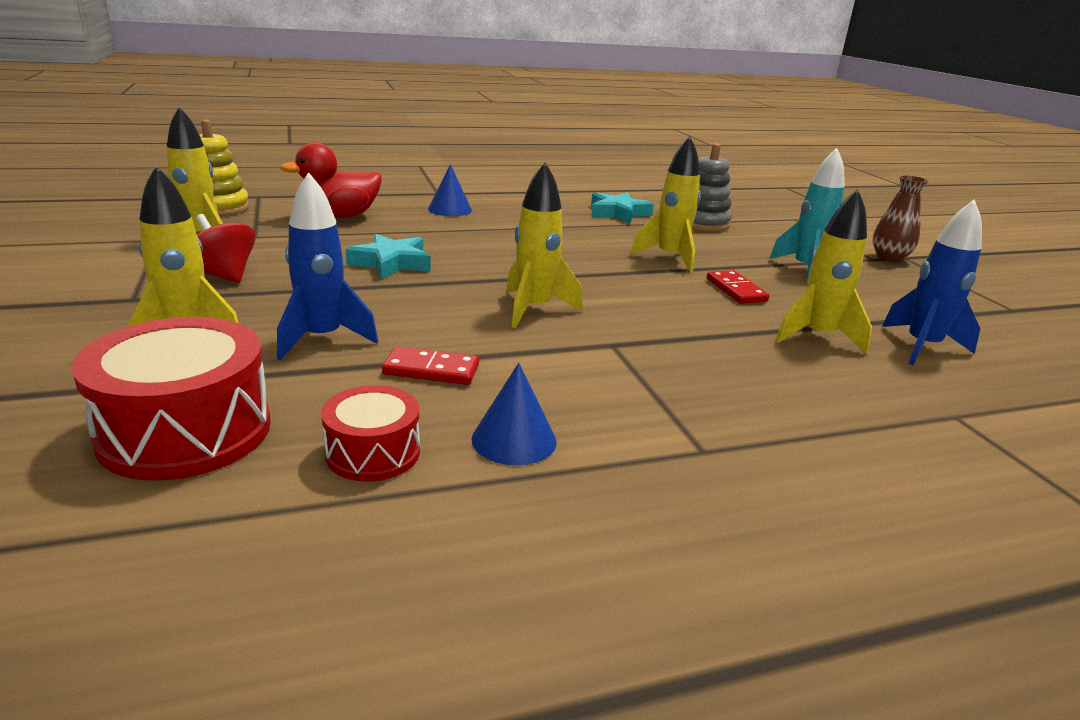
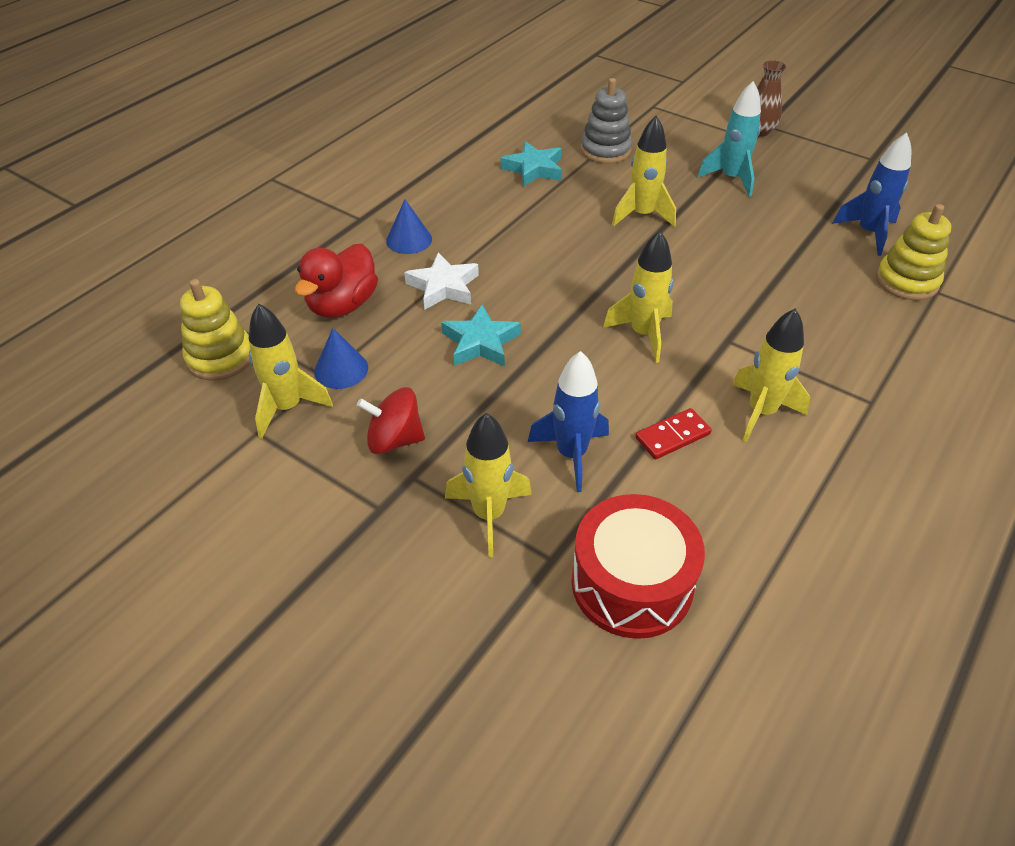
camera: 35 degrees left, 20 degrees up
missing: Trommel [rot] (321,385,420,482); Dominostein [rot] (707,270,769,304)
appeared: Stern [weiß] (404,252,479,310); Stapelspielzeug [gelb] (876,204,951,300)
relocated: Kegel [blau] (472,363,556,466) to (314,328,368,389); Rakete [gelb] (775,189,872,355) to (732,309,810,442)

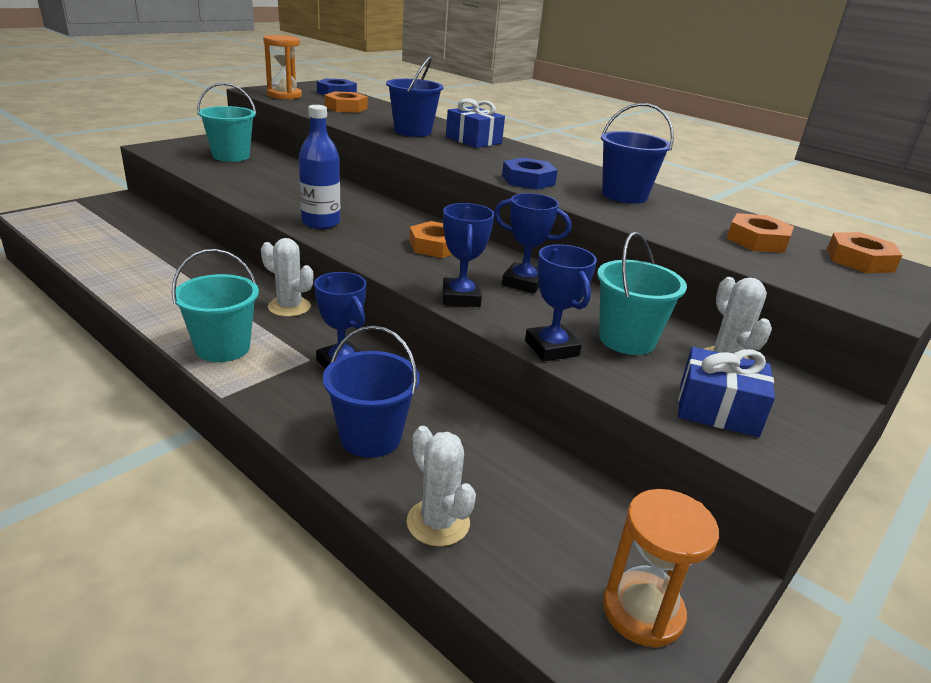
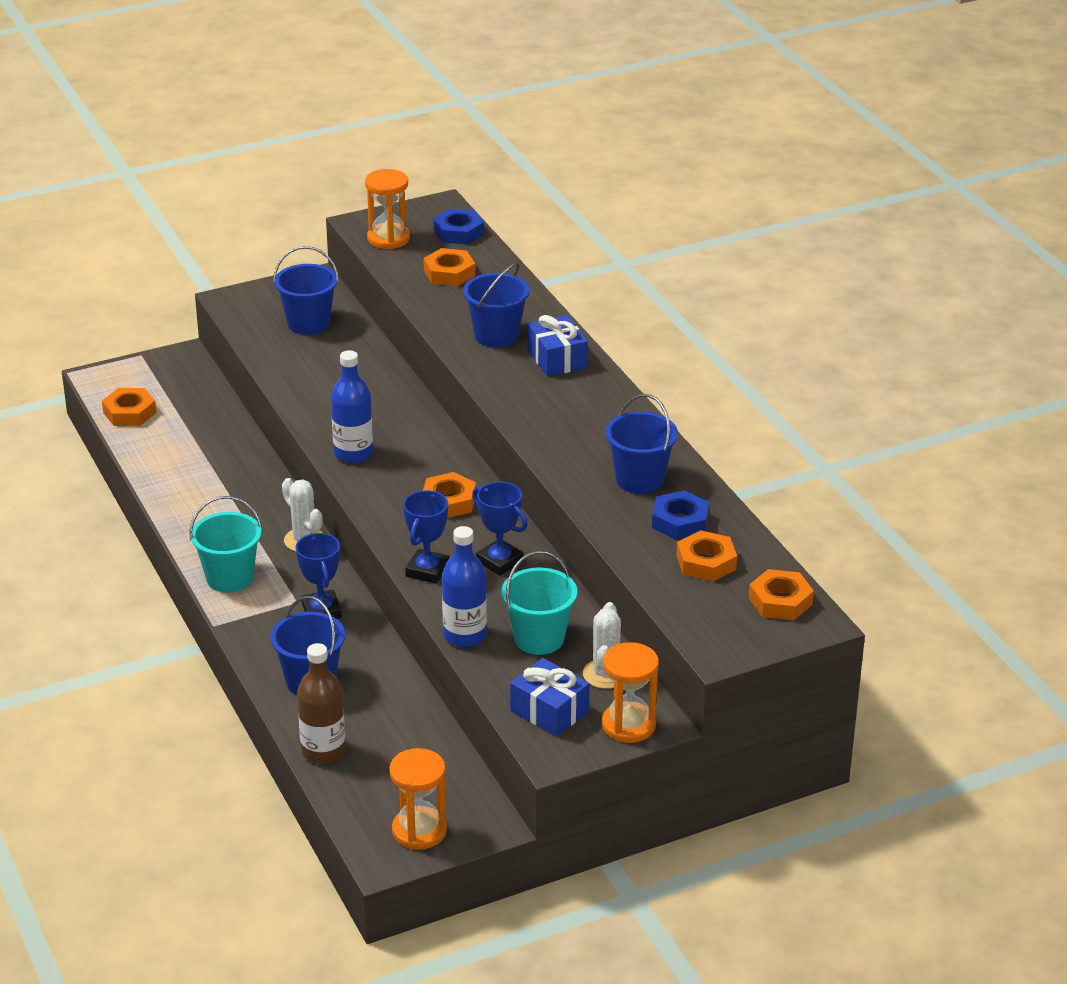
camera: 25 degrees right, 5 degrees up
appeared: Sechskantmutter [orange] (102,388,156,426); Sanduhr [orange] (602,642,659,743)
relocated: Sechskantmutter [blau] (502,157,558,190) to (652,490,709,540)
exchanged: Kaktus [weiß] (407,426,476,547) to Flasche [braun] (297,643,346,764); Pokal [blau] (525,244,597,361) to Flasche [blau] (442,526,487,647)
colour: Eimer [türkis] (197,83,256,162) to Eimer [blau] (273,246,339,335)

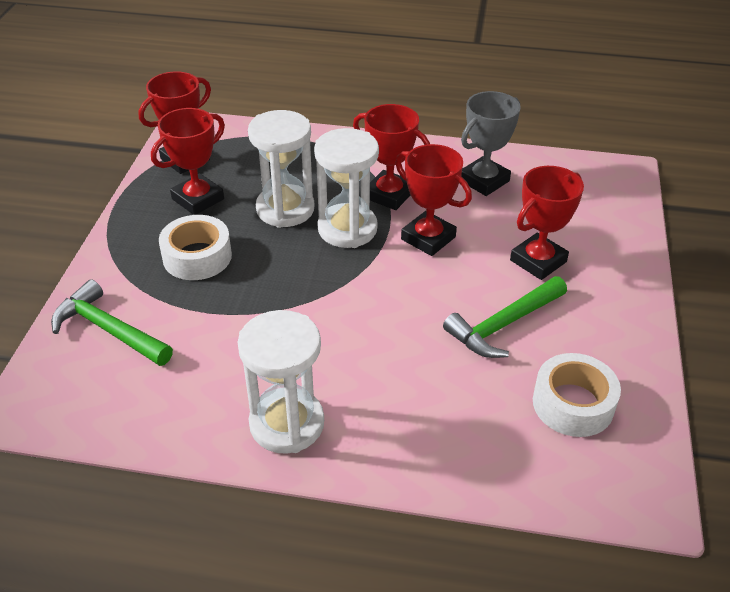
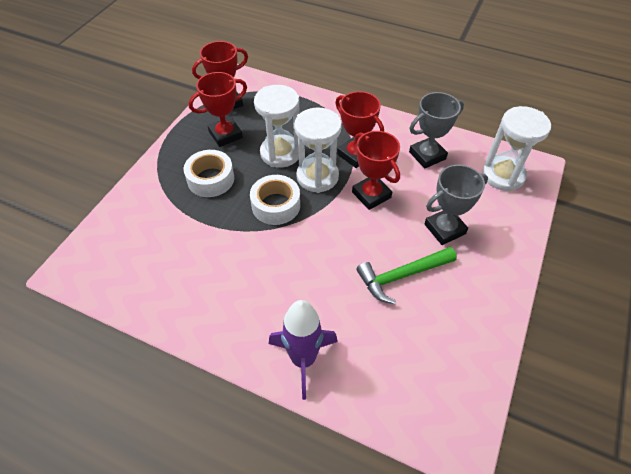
camera: 15 degrees right, 10 degrees up
missing: Hammer [grün] (51,279,173,366)
appeared: Rakete [lila] (269,300,338,400)
relocated: Klebeband [weiß] (533,353,621,437) to (250,175,300,225); Sanduhr [weiß] (237,310,324,454) to (482,106,551,192)
colour: Pokal [rot] (510,166,584,280) to Pokal [grau] (425,165,488,245)

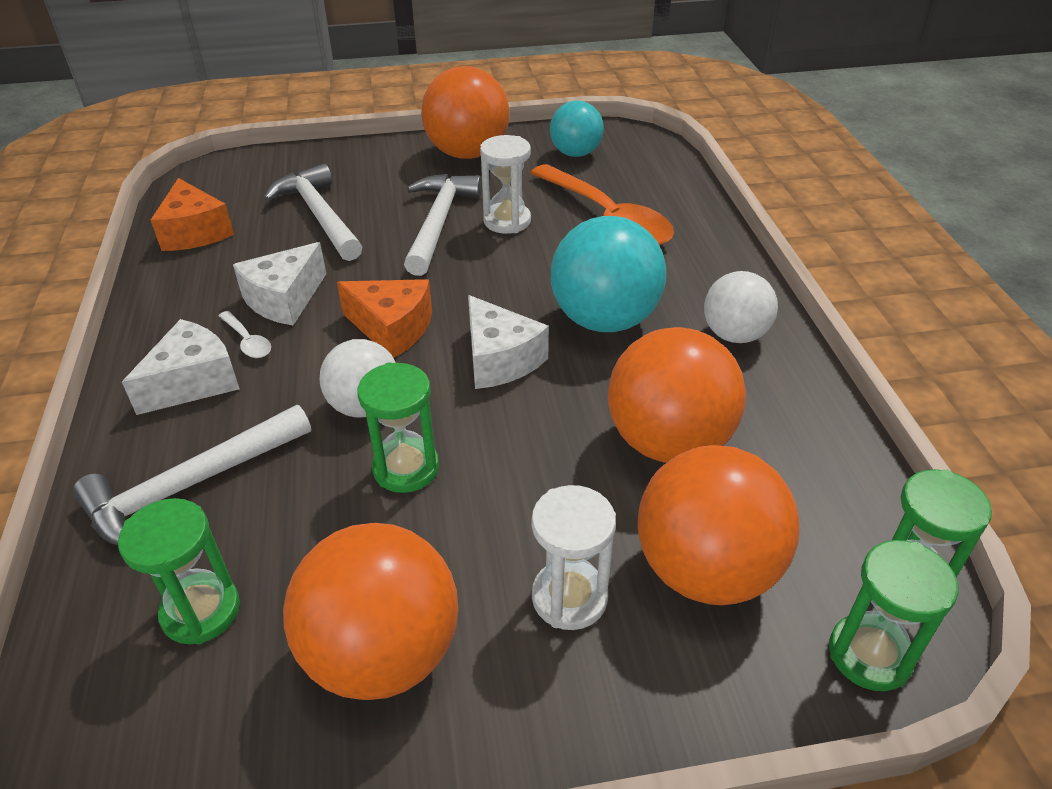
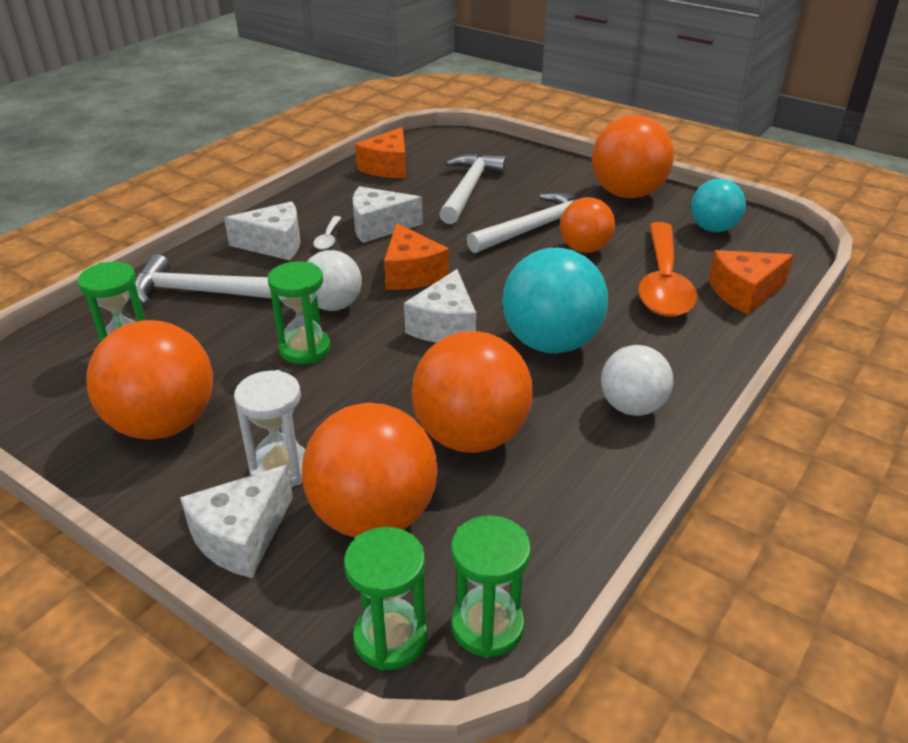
camera: 45 degrees right, 5 degrees down
appeared: Käse [weiß] (180,465,293,578); Käse [orange] (709,250,794,315)
exchanged: Sanduhr [weiß] (480,135,531,234) to Ball [orange] (560,197,615,253)

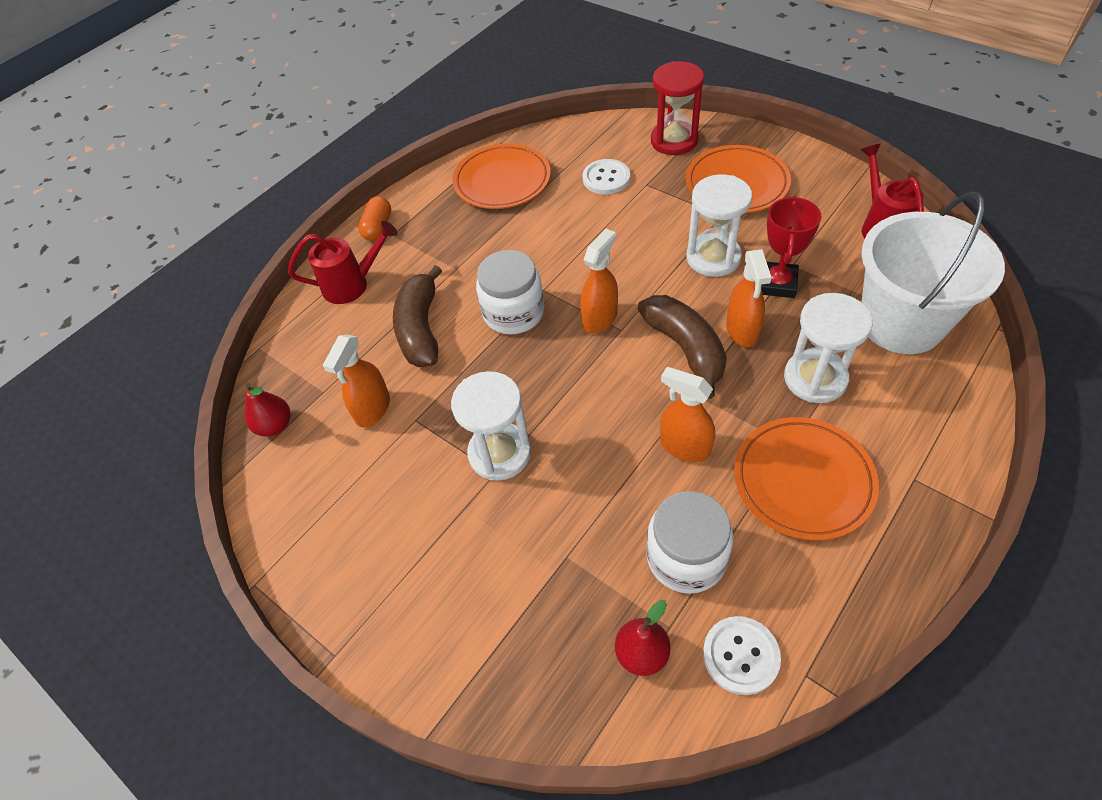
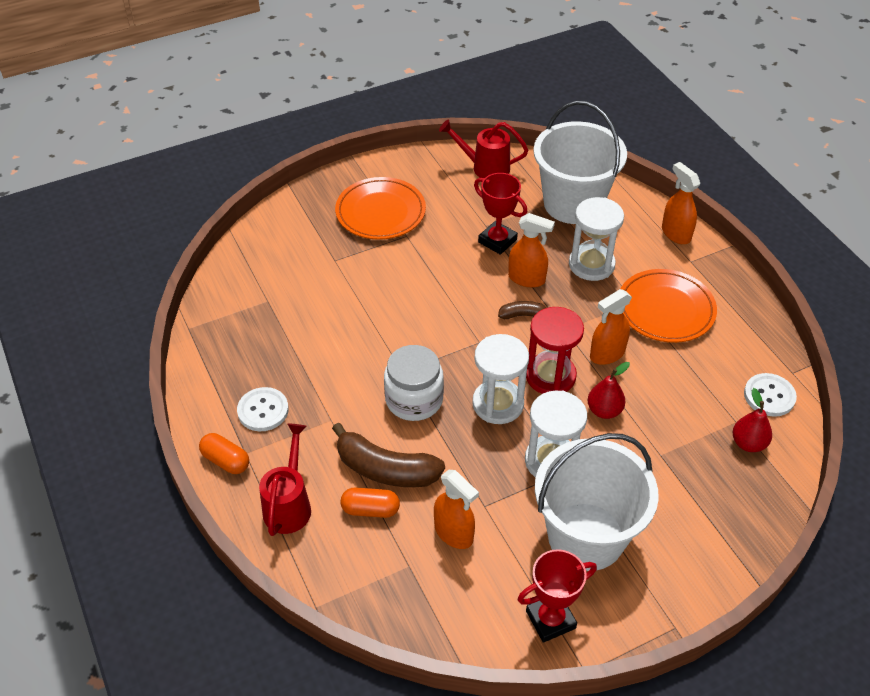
camera: 70 degrees left, 5 degrees down
missing: Teller [orange] (452,143,551,209); Einmachglas [weiß] (646,491,733,594)
appeared: Kapsel [orange] (341,487,400,518); Pokal [rot] (518,549,597,643); Eimer [weiß] (535,433,659,571)
relocated: Knopf [weiß] (583,159,630,194) to (237,387,289,431); Sanduhr [weiß] (686,174,752,277) to (472,334,529,424); Sanduhr [rot] (651,61,704,155) to (526,307,584,394); Birne [rot] (245,383,291,437) to (587,362,630,419); Sprühflasche [orange] (580,229,618,333) to (662,162,700,244)
size: Banane [braun] (638,295,727,399) = (498,301,546,319) x0.50

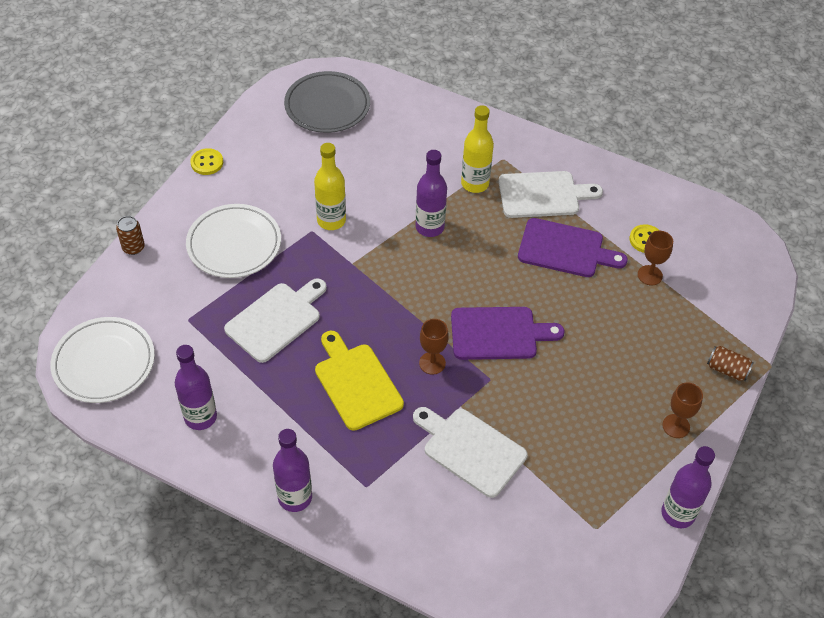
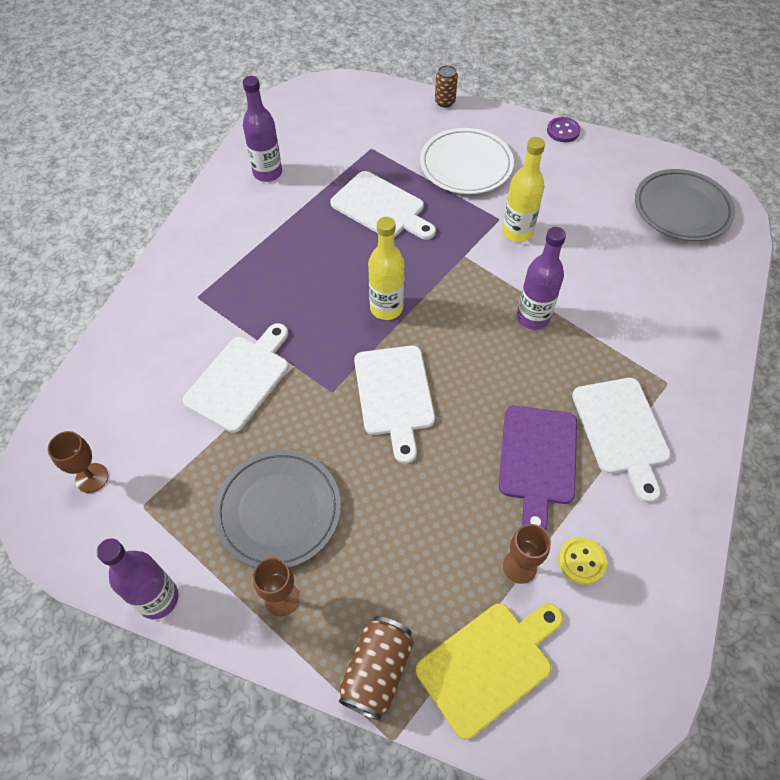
camera: 85 degrees right, 5 degrees up
missing: Teller [weiß] (50,317,155,403); Flasche [lila] (273,429,312,512)
appeared: Teller [grau] (214,450,341,568)
relocated: Kelch [braun] (419,319,449,375) to (48,431,108,493); Flasche [gelb] (461,105,494,193) to (368,217,404,320); Schneidebrett [gelb] (315,331,404,431) to (416,604,563,739)
colour: Schneidebrett [lila] (451,307,565,360) to Schneidebrett [weiß] (354,345,435,464); Knopf [gelb] (190,148,223,175) to Knopf [lila] (547,117,580,142)
size: Dose [braun] (707,346,754,381) = (339,616,414,720) x1.51

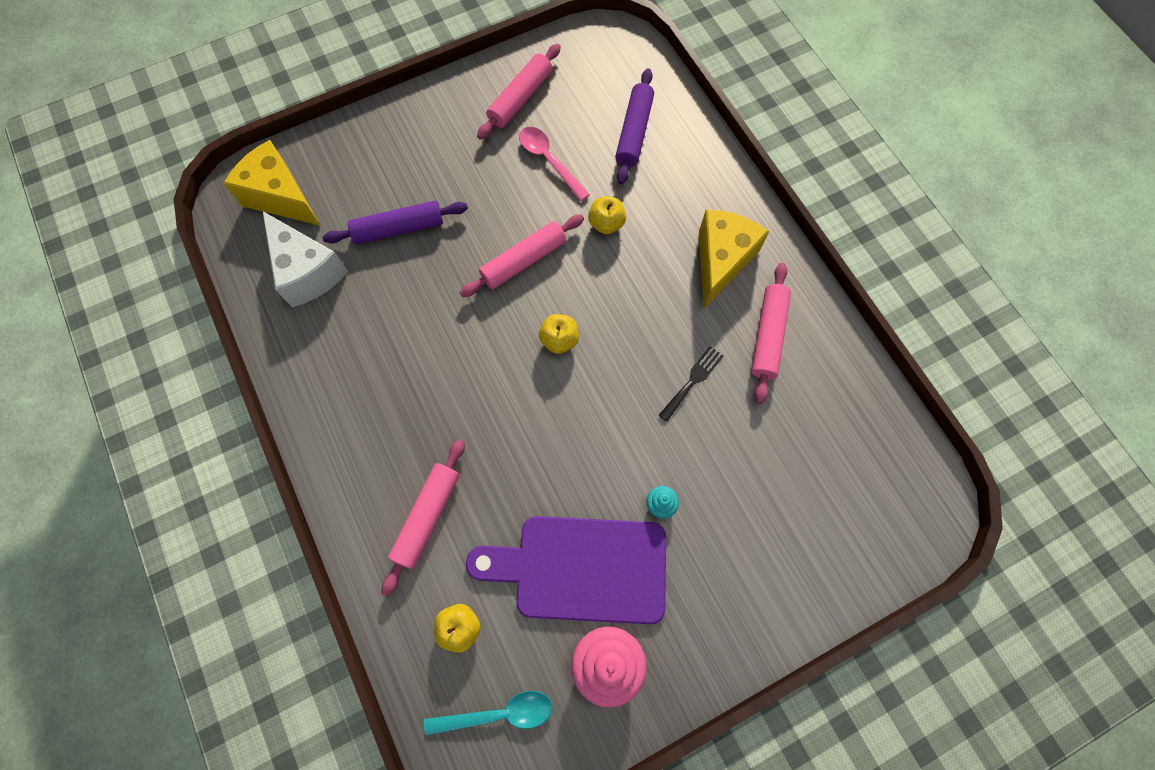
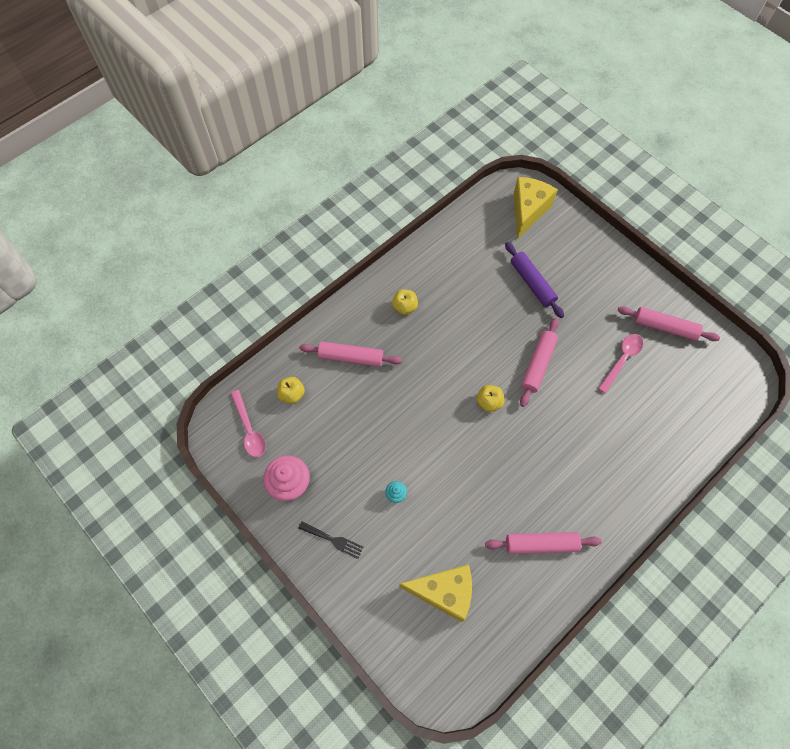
camera: 75 degrees right, 5 degrees down
missing: Käse [weiß] (263,211,348,307); Schneidebrett [lila] (466,516,666,624); Nudelholz [lila] (615,68,654,184)
relocated: Gabel [schwarz] (658,346,724,422) to (298,522,363,559); Apfel [gelb] (588,197,626,234) to (392,290,418,315); Käse [gelb] (699,210,770,309) to (399,565,472,622)
colour: Löffel [türkis] (424,691,552,736) to Löffel [rosa] (231,390,266,458)
spun: Nudelholz [rosa] (460,214,584,297) = (520,318,559,407) 75 degrees clockwise

